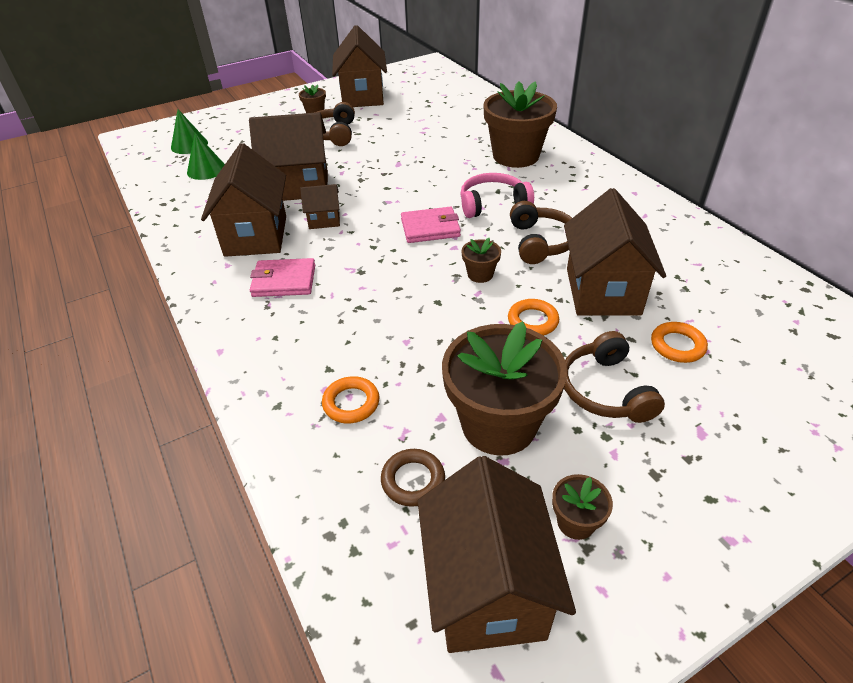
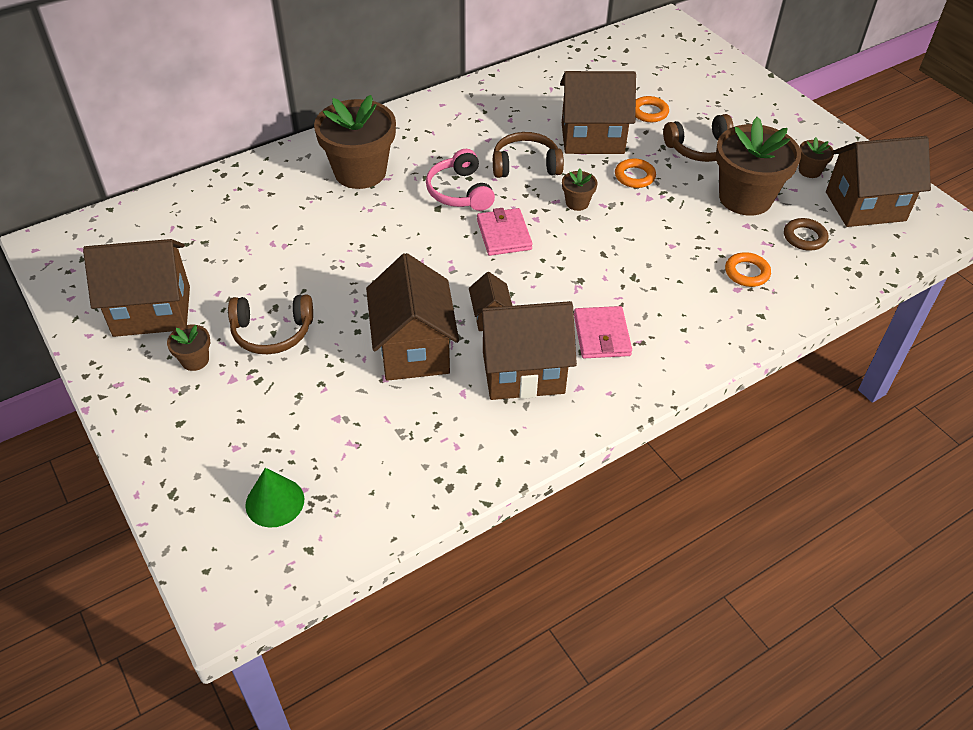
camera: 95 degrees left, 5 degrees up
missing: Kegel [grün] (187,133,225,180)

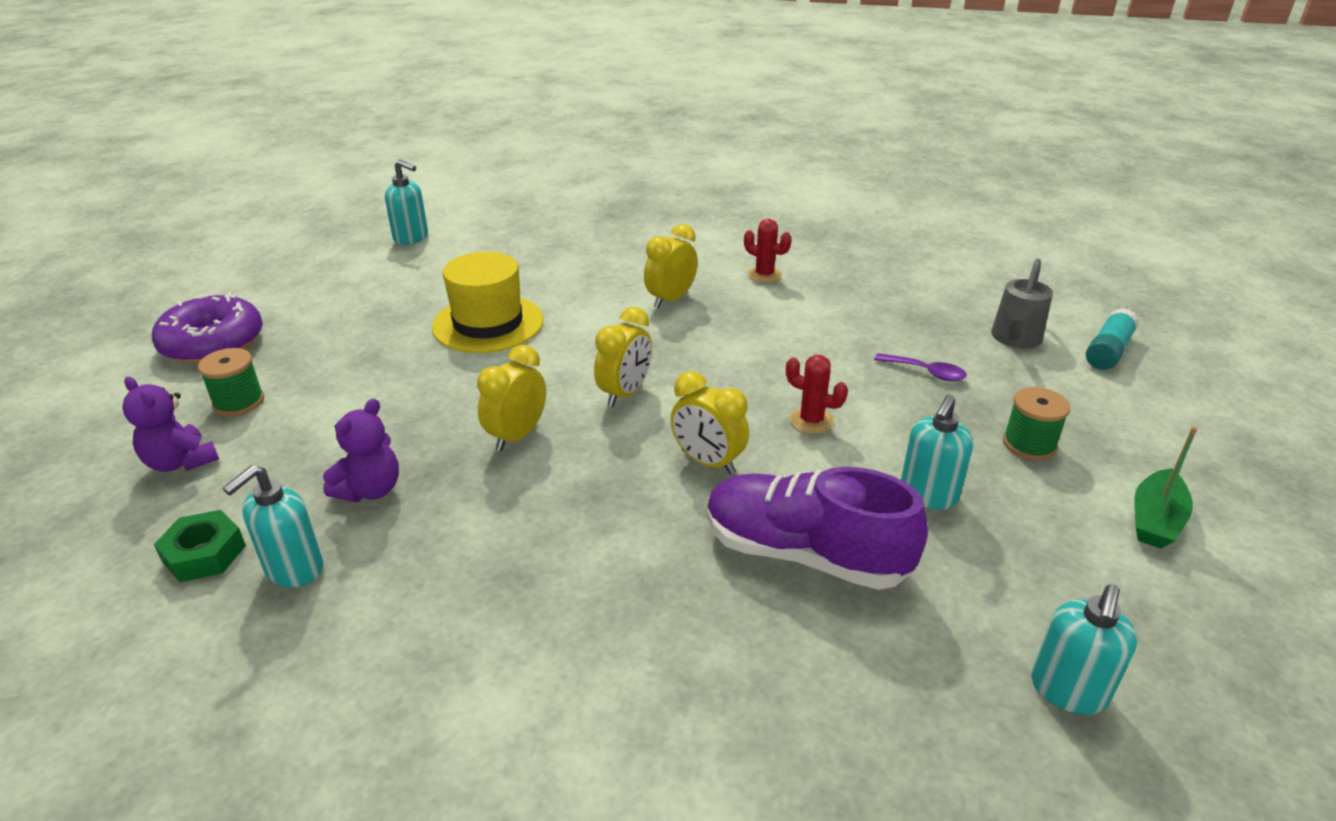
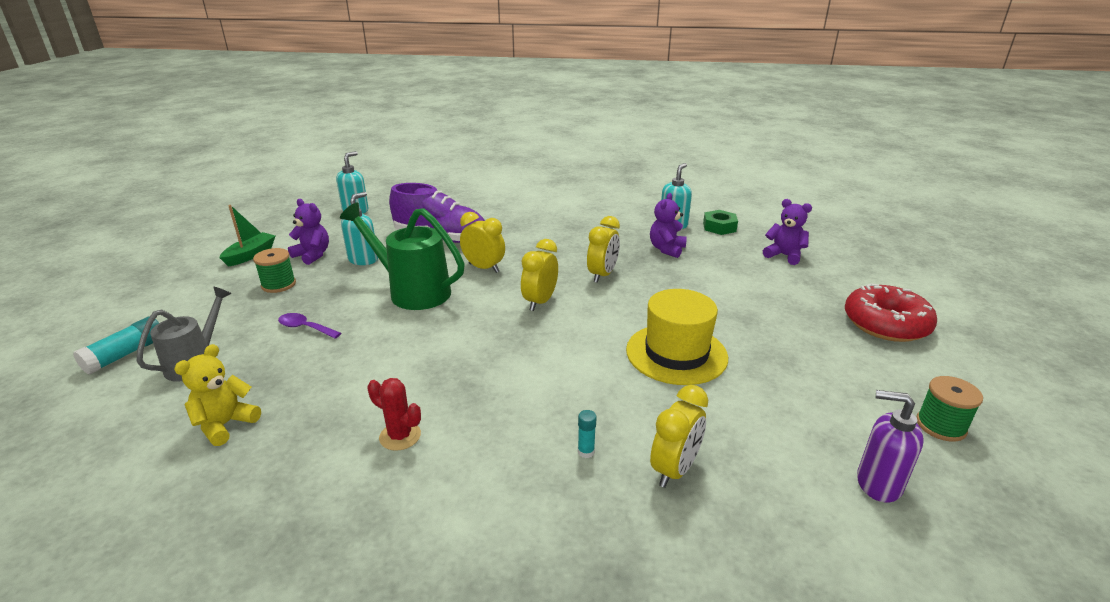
camera: 175 degrees right, 5 degrees down
appeared: Teddybär [gelb] (174,344,261,446); Teddybär [lila] (288,199,329,265); Klebestift [türkis] (578,410,597,458)
relocated: Wecker [gelb] (644,224,698,309) to (650,385,708,488); Garnrolle [grün] (198,348,264,416) to (916,376,983,442)
exchanged: Kaktus [rot] (786,355,848,434) to Gießkanne [grün] (340,202,465,310)
colour: Donut [lila] (152,293,263,364) to Donut [rot] (845,284,937,342); Seifenspender [türkis] (385,159,428,245) to Seifenspender [lila] (857,390,924,502)

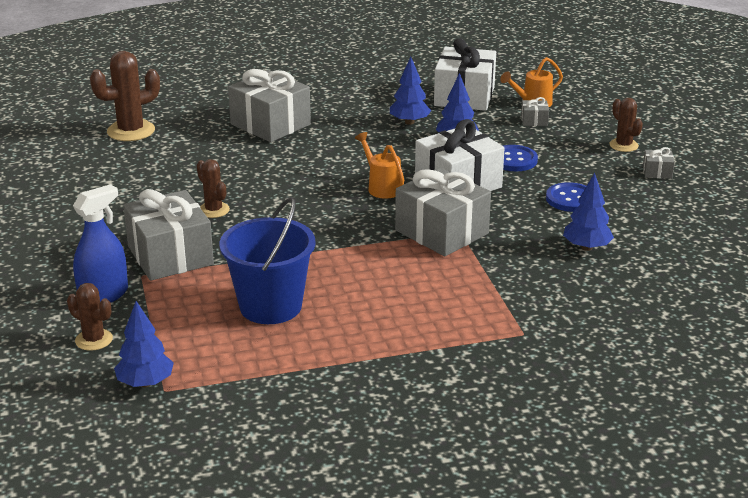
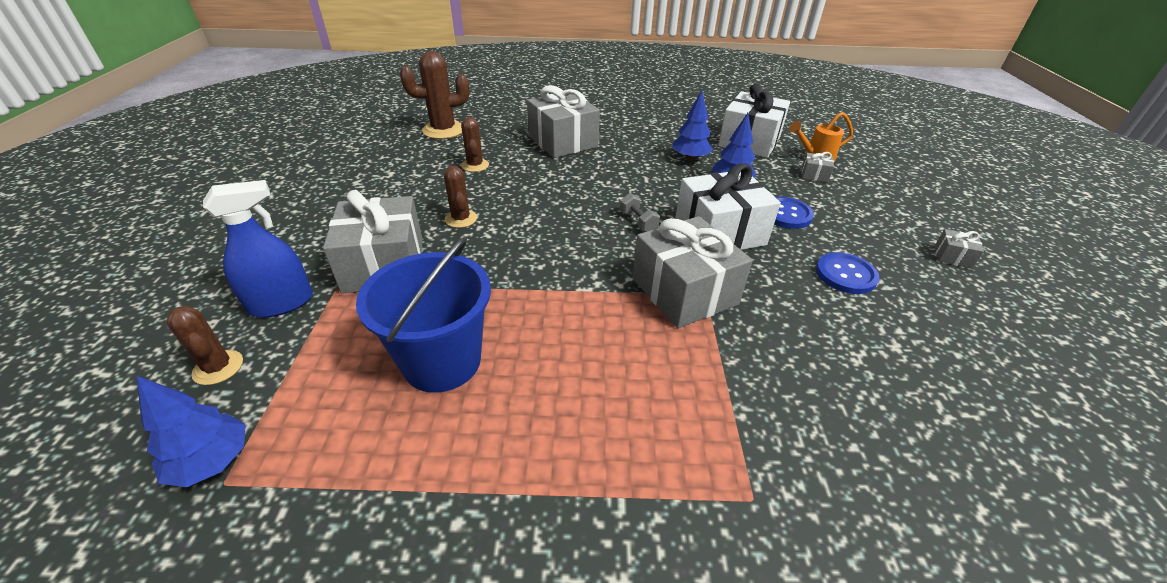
camera: 15 degrees right, 10 degrees up
missing: Baum [blau] (563,173,614,251)
relocated: Kaktus [braun] (610,98,643,152) to (461,117,489,172)
exchanged: Gießkanne [orange] (355,132,404,199) to Hantel [grau] (620,193,660,232)

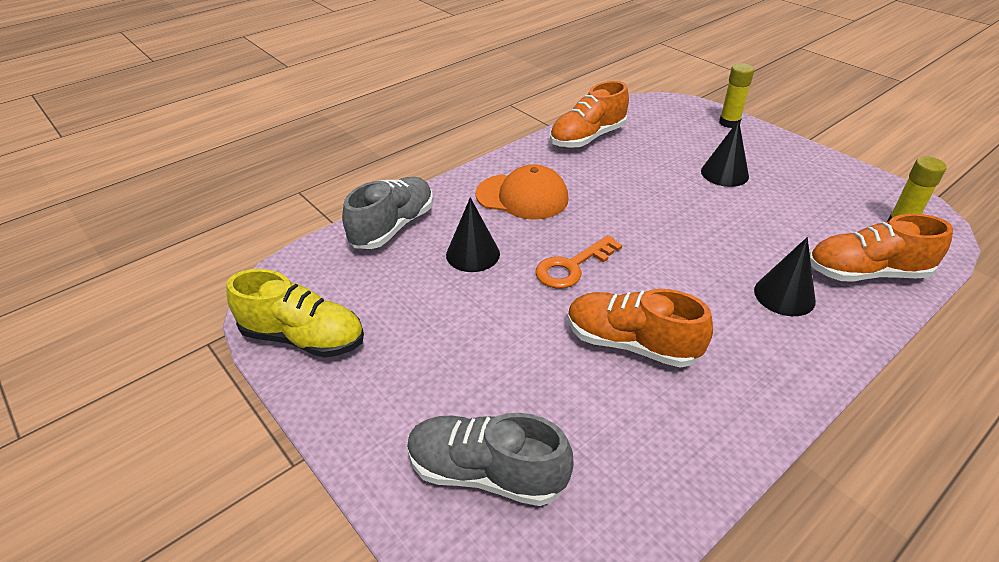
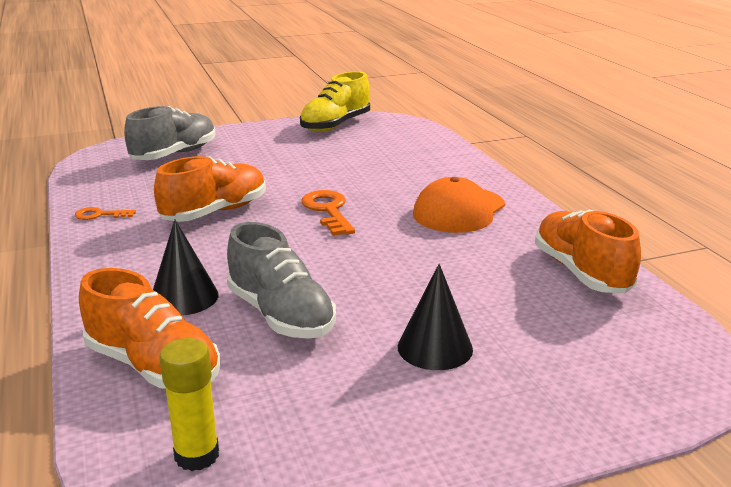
camera: 110 degrees right, 15 degrees down
missing: Kegel [schwarz] (446,197,500,272); Klebestift [gelb] (719,63,754,128)
appeared: Schlüssel [orange] (75,207,136,220)
relocated: Schuh [grau] (342,177,433,249) to (227,222,336,339)
spun: Schuh [orange] (810,214,953,281) = (79,268,221,389) 105 degrees clockwise

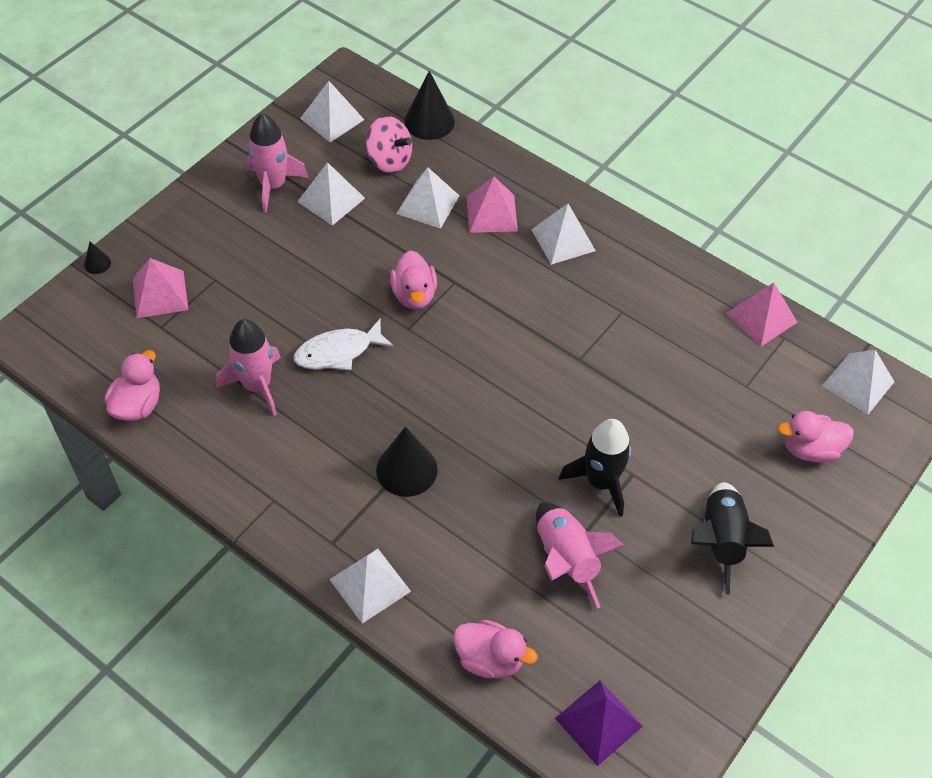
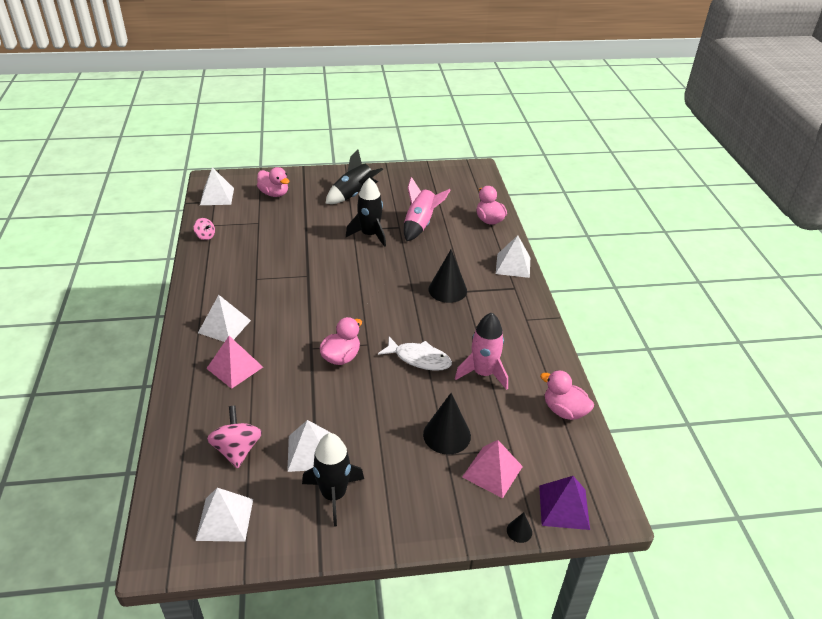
camera: 135 degrees left, 15 degrees down
missing: Pyramide [weiß] (397,168,460,229)
relocated: Kegel [schwarz] (404,71,455,140) to (423,393,471,455); Pyramide [lila] (555,681,643,766) to (539,476,590,530)
exchanged: Pyramide [rosa] (725,283,797,346) to Kreisel [rosa] (193,218,215,240)
colour: Rakete [rosa] (246,113,309,213) to Rakete [schwarz] (302,433,364,527)
spun: Ente [rosa] (104,350,160,421) = (540,370,594,420) 60 degrees clockwise

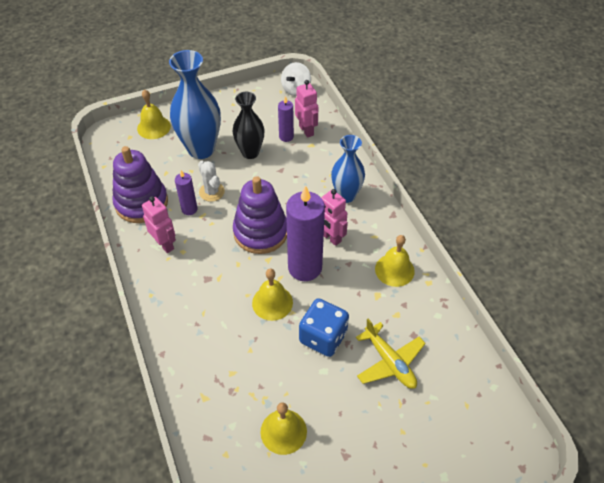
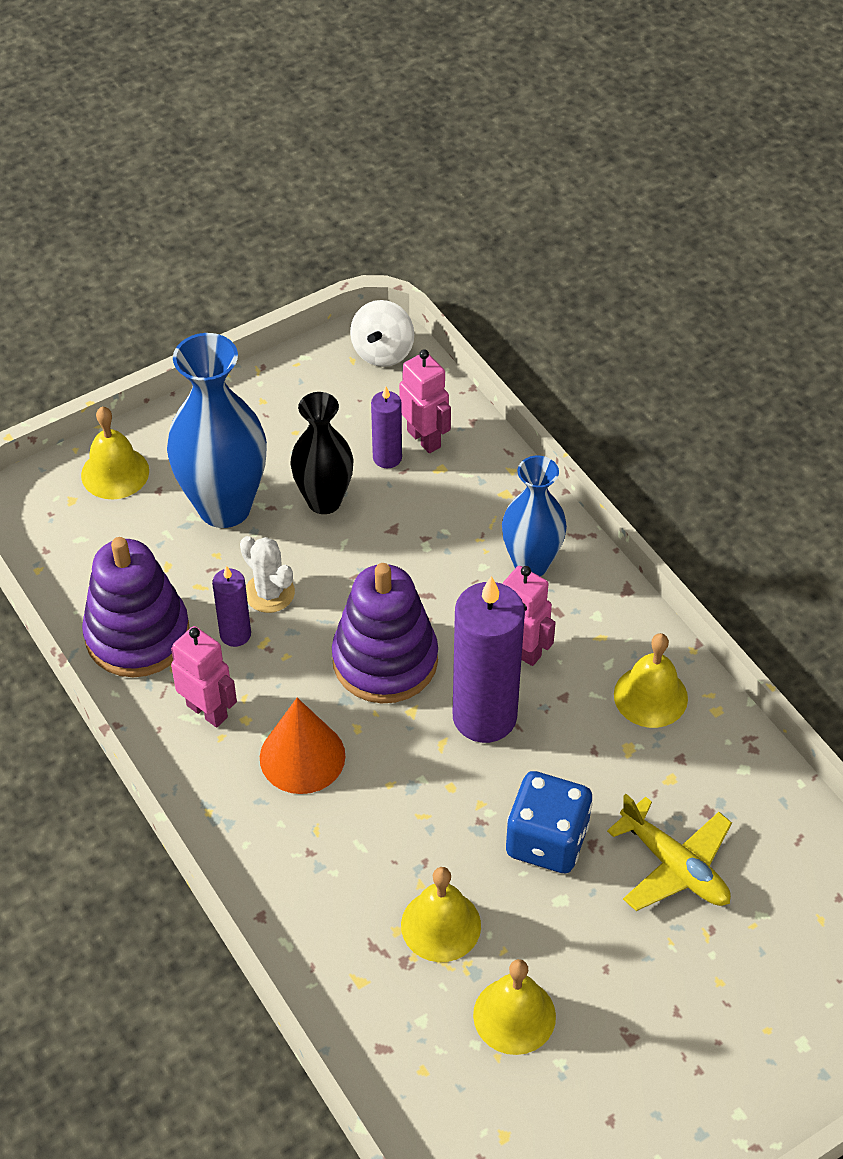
camera: 10 degrees left, 0 degrees up
appeared: Kegel [orange] (260,698,346,794)
relocated: Glocke [gelb] (252,269,293,321) to (401,867,481,962)

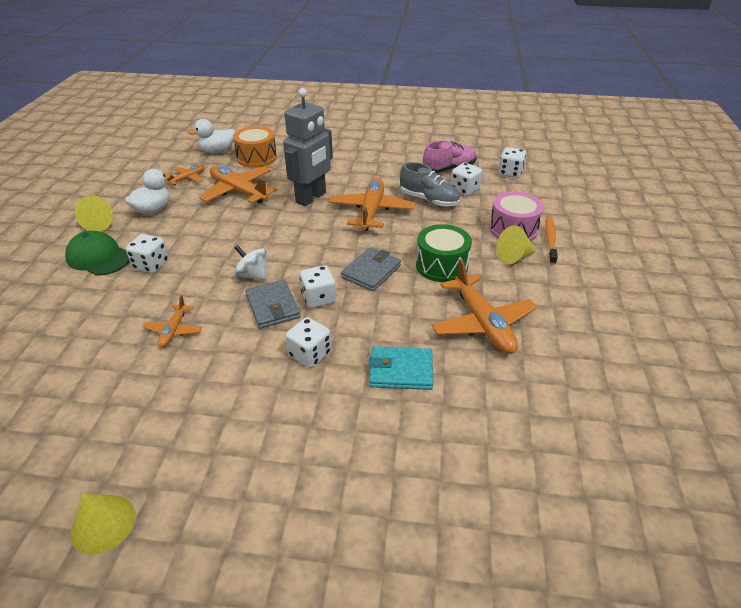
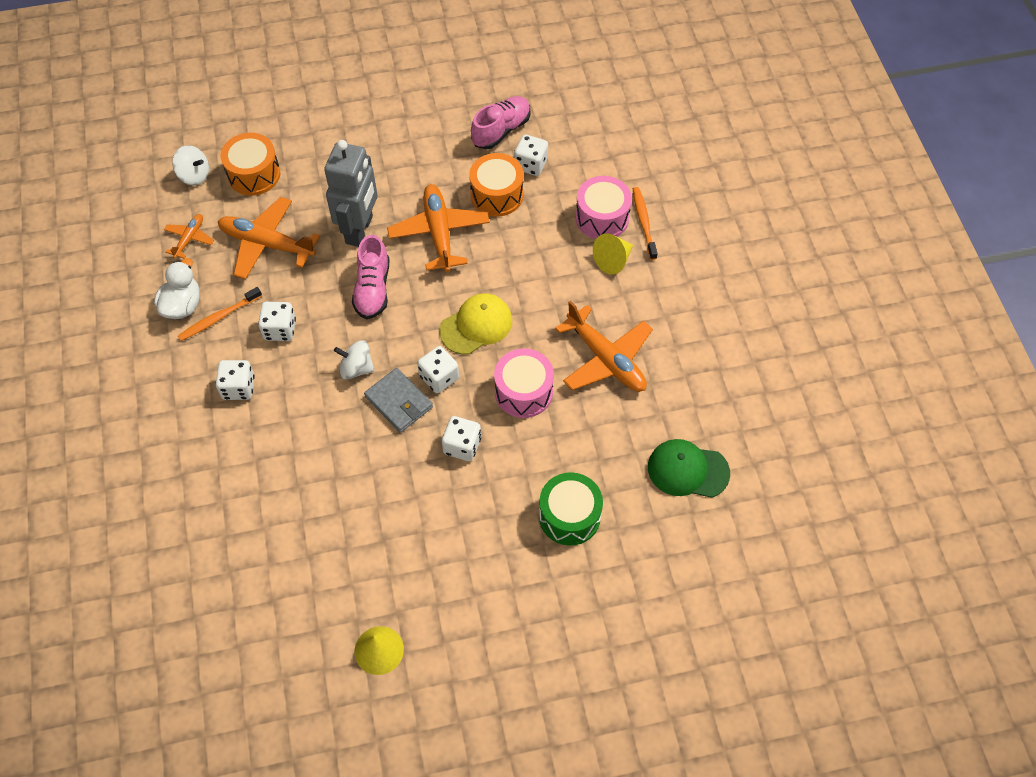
camera: 20 degrees left, 20 degrees up
missing: Kegel [gelb] (75,195,113,232); Flugzeug [orange] (143,295,202,348); Geldbörse [türkis] (368,346,434,390)
appeared: Zahnbürste [orange] (178,287,262,341); Schuh [rosa] (352,235,389,319); Trommel [rosa] (494,348,554,418)
relocated: Spielwürfel [weiß] (498,147,526,178) to (258,302,296,341); Trommel [grün] (416,224,472,282) to (539,472,603,546); Kappe [grün] (65,231,130,276) to (648,439,730,498)
exchanged: Ente [weiß] (188,119,235,153) to Kreisel [weiß] (172,145,209,185); Geldbörse [grau] (341,247,401,291) to Kappe [gelb] (439,293,512,354); Schuh [grau] (400,162,460,207) to Trommel [orange] (469,153,524,217)

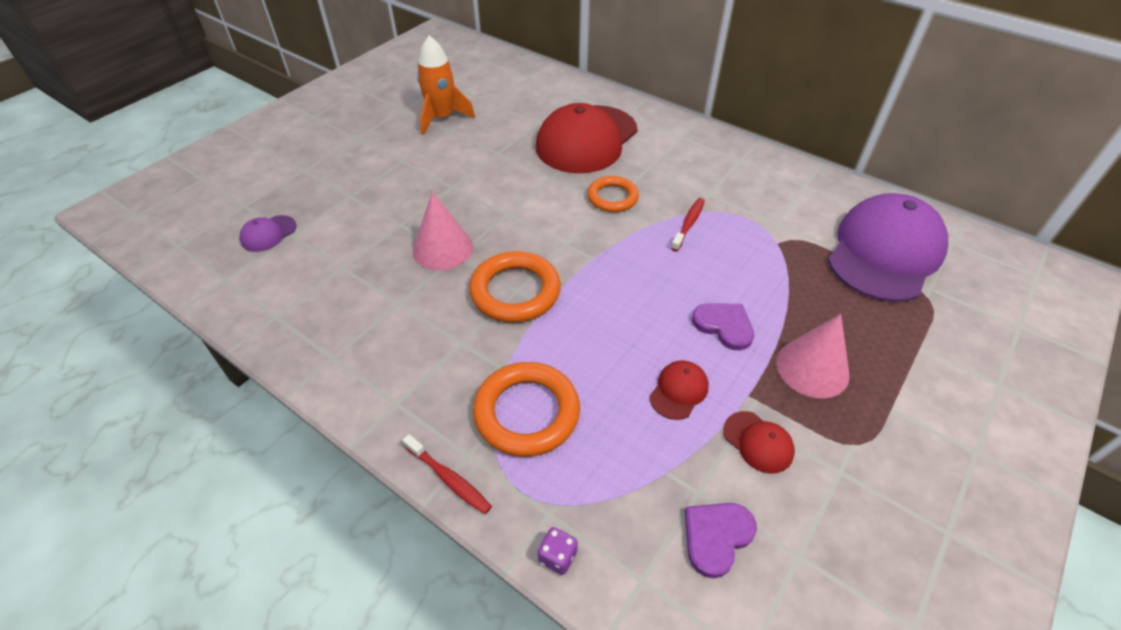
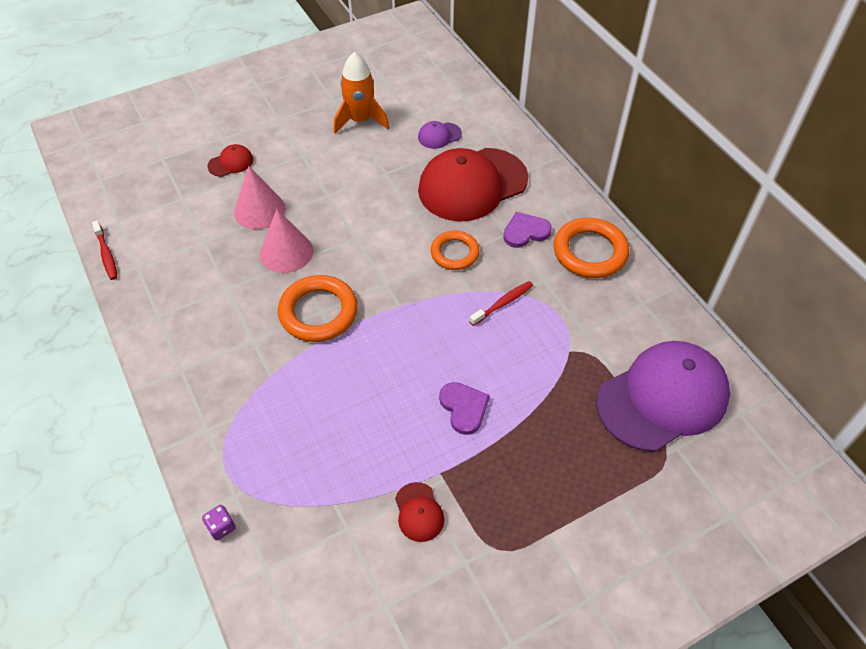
camera: 25 degrees right, 5 degrees up
relocated: Zahnbürste [rot] (402,434,492,514) to (92,220,117,280); Kappe [rot] (650,360,709,420) to (207,144,253,177); Kegel [rosa] (776,314,850,398) to (234,166,286,229); Kappe [lila] (239,215,297,252) to (418,121,462,149); Herz [lila] (685,503,757,579) to (503,212,552,248); Ring [orange] (473,362,580,457) to (554,218,629,278)

